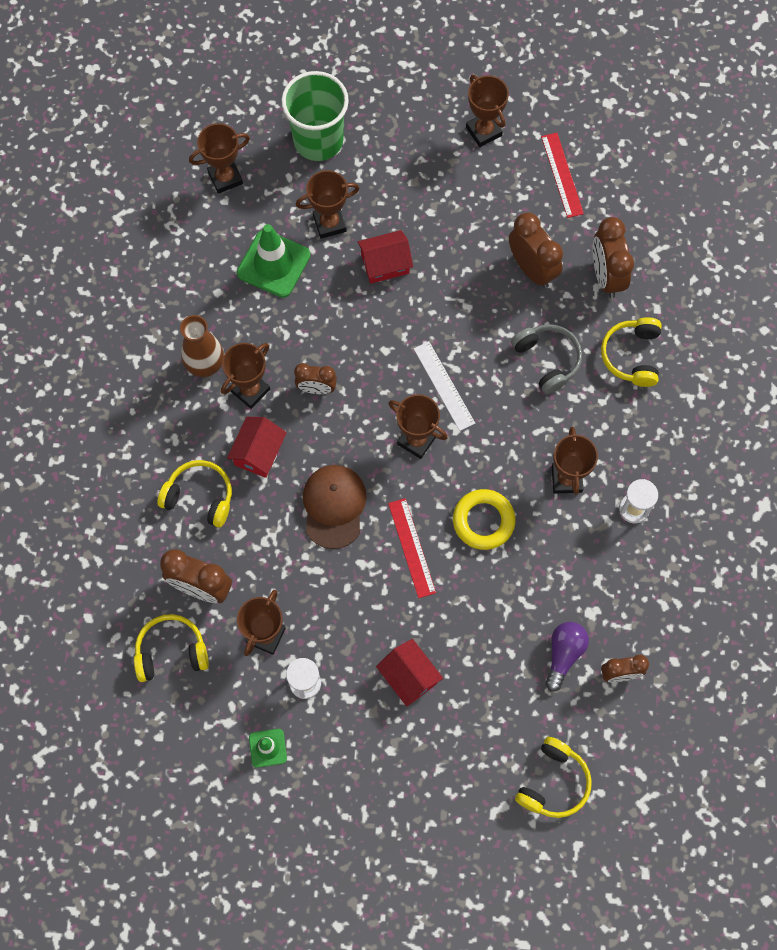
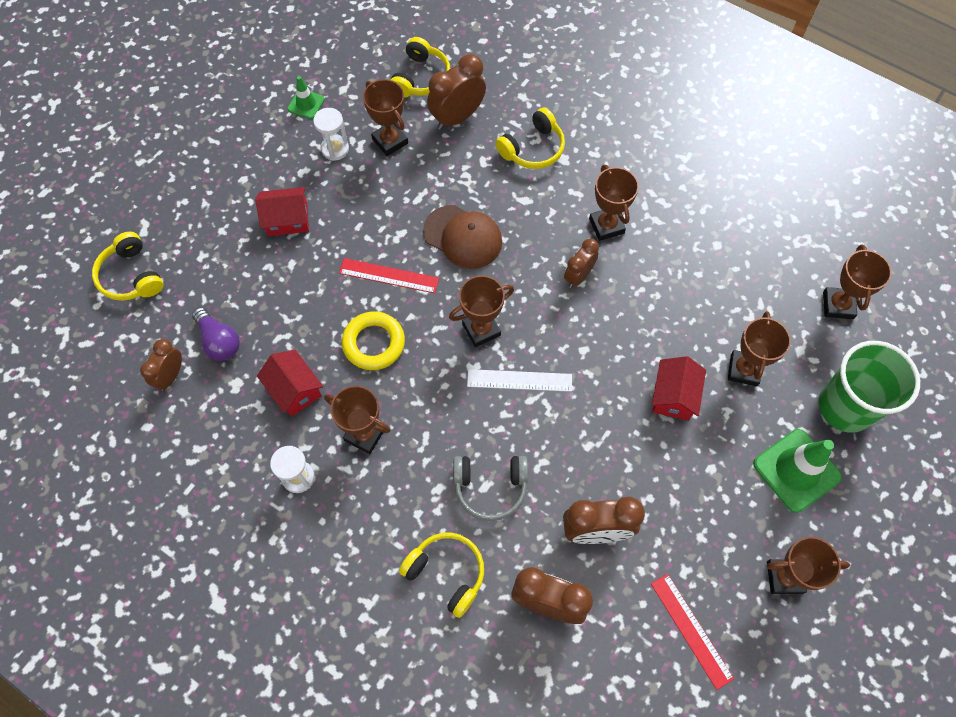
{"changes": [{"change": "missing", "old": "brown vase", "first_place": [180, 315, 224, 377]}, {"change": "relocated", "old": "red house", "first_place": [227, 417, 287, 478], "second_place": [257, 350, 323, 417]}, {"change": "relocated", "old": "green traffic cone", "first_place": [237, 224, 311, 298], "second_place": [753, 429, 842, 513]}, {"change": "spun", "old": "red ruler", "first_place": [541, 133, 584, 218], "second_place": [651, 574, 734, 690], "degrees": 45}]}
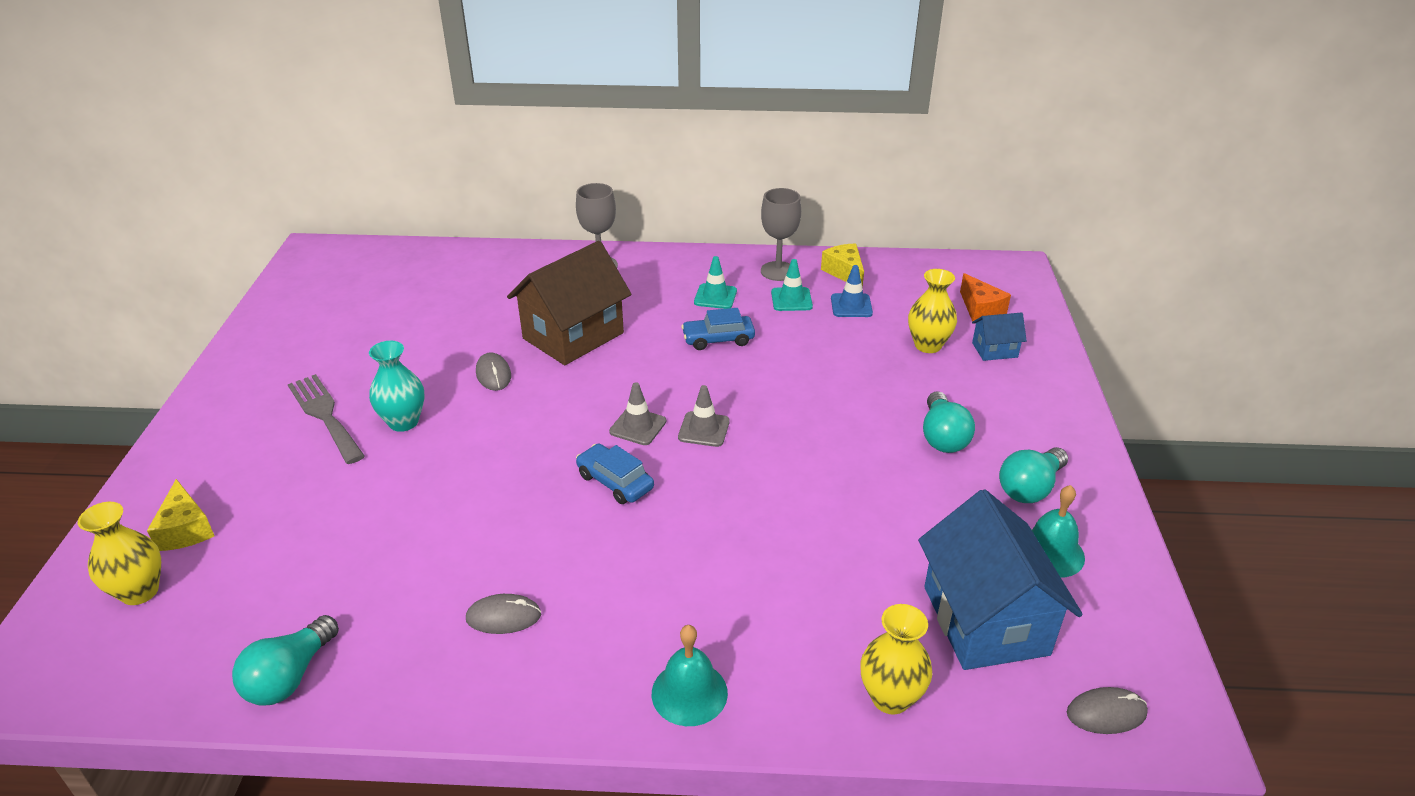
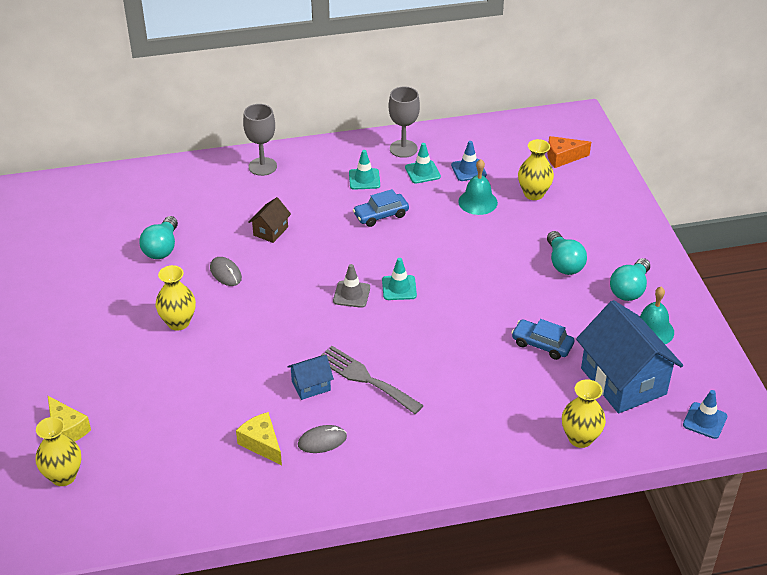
{"changes": [{"change": "relocated", "old": "turquoise light bulb", "first_place": [232, 615, 339, 706], "second_place": [139, 216, 178, 259]}, {"change": "relocated", "old": "grey fork", "first_place": [288, 374, 365, 464], "second_place": [321, 346, 424, 414]}, {"change": "colour", "old": "turquoise vase", "new": "yellow vase", "first_place": [369, 341, 425, 432], "second_place": [156, 265, 196, 331]}, {"change": "size", "old": "brown house", "first_place": [507, 241, 631, 365], "second_place": [248, 197, 291, 243], "factor": 0.46}, {"change": "relocated", "old": "blue car", "first_place": [576, 443, 654, 504], "second_place": [511, 319, 574, 360]}, {"change": "relocated", "old": "turquoise bell", "first_place": [652, 625, 728, 726], "second_place": [458, 159, 498, 215]}, {"change": "colour", "old": "grey traffic cone", "new": "turquoise traffic cone", "first_place": [678, 385, 730, 447], "second_place": [382, 258, 417, 300]}, {"change": "relocated", "old": "yellow cheese", "first_place": [821, 243, 864, 287], "second_place": [236, 412, 282, 465]}, {"change": "spun", "old": "orange cheese", "first_place": [960, 273, 1011, 322], "second_place": [547, 136, 591, 168], "degrees": 120}, {"change": "relocated", "old": "blue house", "first_place": [972, 312, 1027, 361], "second_place": [287, 355, 334, 400]}, {"change": "exchanged", "old": "grey mouse", "new": "blue traffic cone", "first_place": [1067, 687, 1148, 734], "second_place": [683, 390, 727, 439]}]}
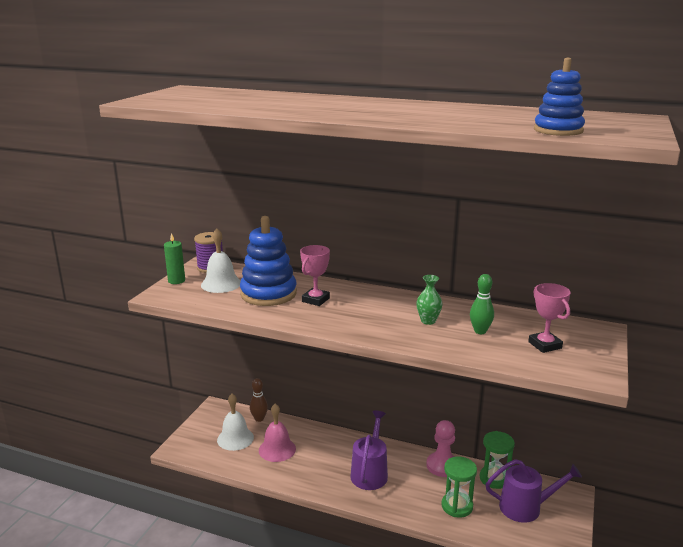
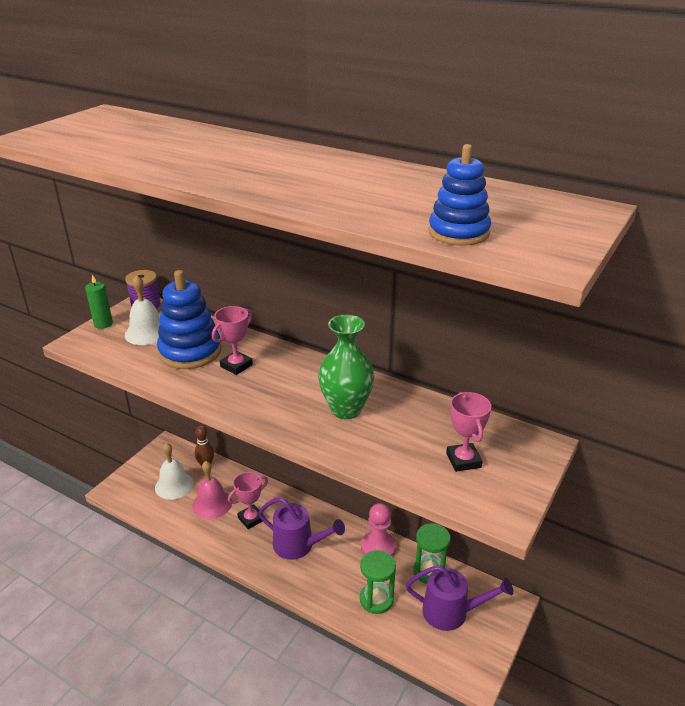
{"changes": [{"change": "spun", "old": "purple watering can", "first_place": [350, 410, 388, 490], "second_place": [258, 497, 345, 560], "degrees": 90}, {"change": "size", "old": "green vase", "first_place": [416, 275, 443, 325], "second_place": [318, 315, 375, 419], "factor": 1.86}, {"change": "missing", "old": "green bowling pin", "first_place": [470, 274, 494, 334]}, {"change": "appeared", "new": "pink trophy", "second_place": [228, 472, 268, 529]}]}
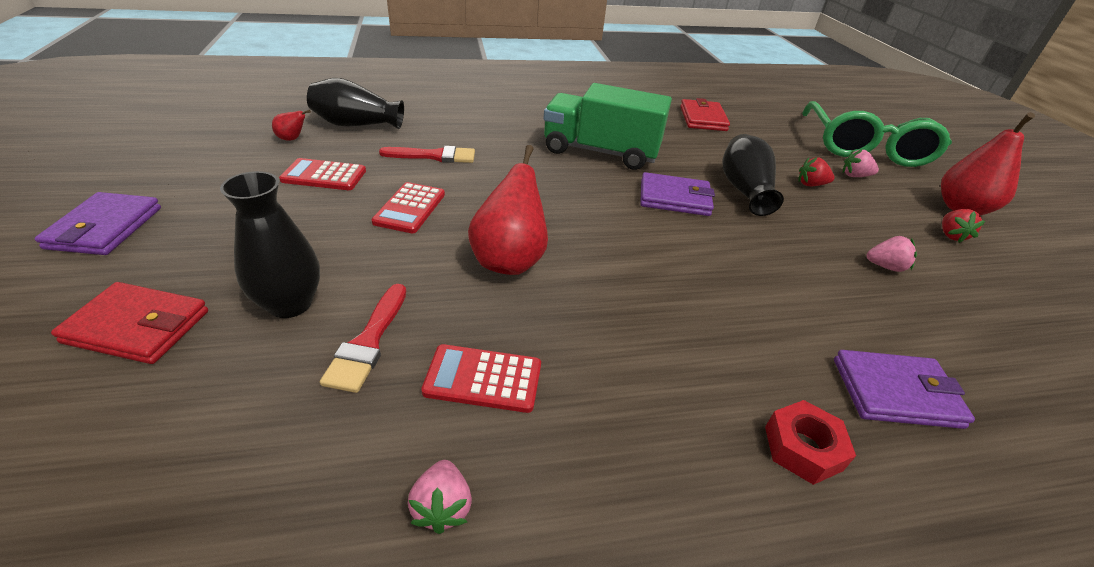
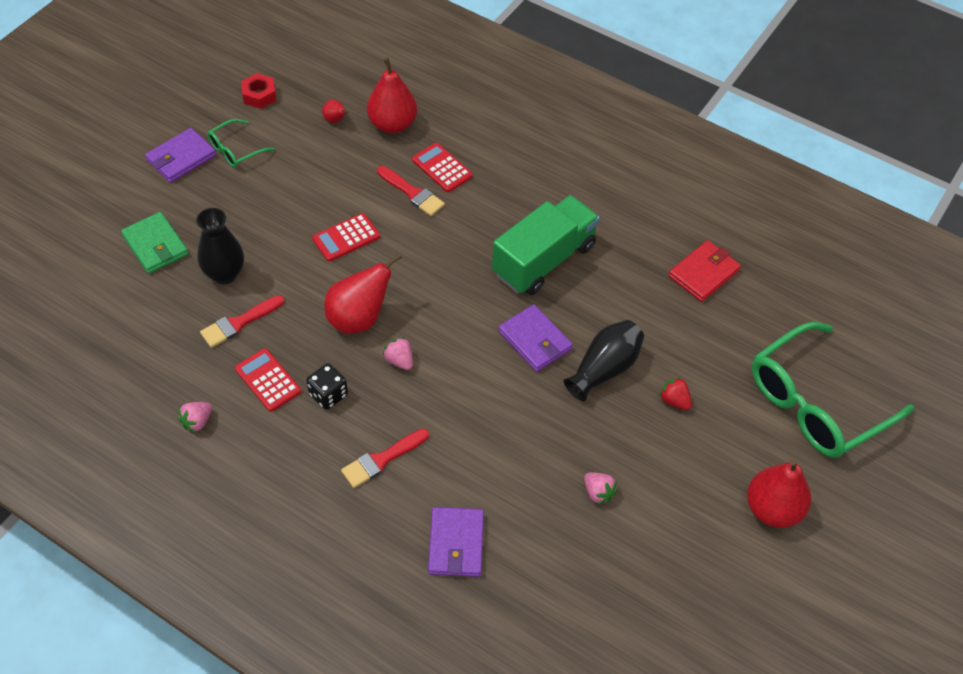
{"changes": [{"change": "colour", "old": "red wallet", "new": "green wallet", "first_place": [51, 282, 208, 364], "second_place": [121, 212, 188, 274]}, {"change": "relocated", "old": "red calculator", "first_place": [279, 158, 366, 190], "second_place": [412, 143, 473, 192]}, {"change": "exchanged", "old": "black vase", "new": "red pear", "first_place": [307, 78, 404, 129], "second_place": [367, 57, 417, 133]}, {"change": "spun", "old": "green truck", "first_place": [543, 83, 672, 170], "second_place": [492, 195, 600, 295], "degrees": 75}, {"change": "relocated", "old": "red nut", "first_place": [765, 400, 856, 485], "second_place": [241, 73, 276, 109]}, {"change": "spun", "old": "purple wallet", "first_place": [834, 350, 975, 429], "second_place": [428, 507, 484, 577], "degrees": 45}, {"change": "relocated", "old": "pink strawberry", "first_place": [843, 149, 879, 177], "second_place": [383, 337, 413, 370]}, {"change": "missing", "old": "red strawberry", "first_place": [942, 209, 985, 243]}, {"change": "appeared", "new": "green glasses", "second_place": [207, 119, 275, 168]}, {"change": "appeared", "new": "black dice", "second_place": [306, 363, 348, 410]}, {"change": "appeared", "new": "red brush", "second_place": [341, 429, 429, 488]}]}
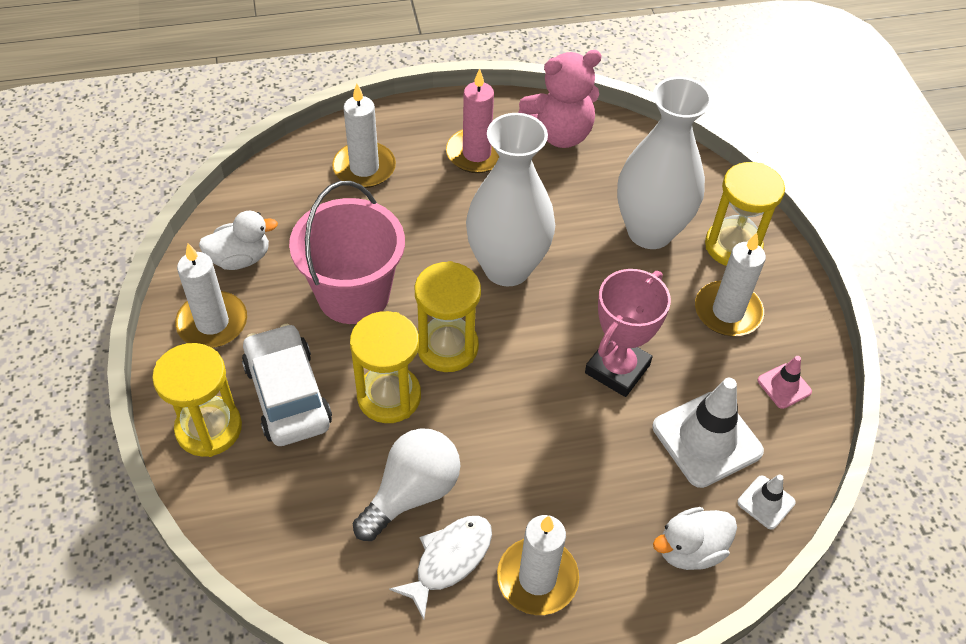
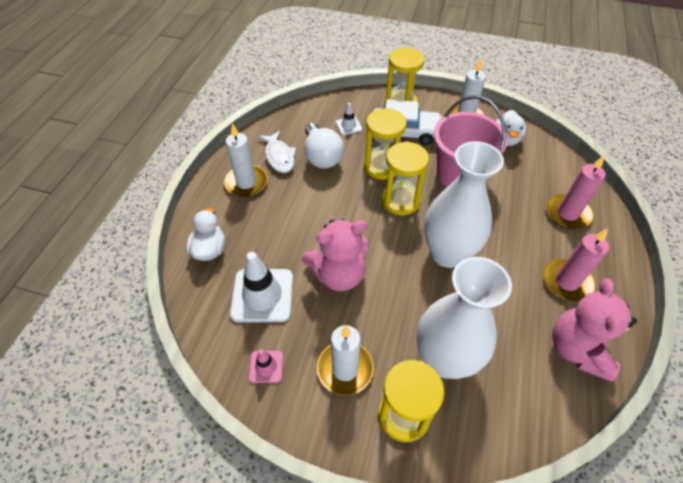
{"changes": [{"change": "colour", "old": "white candle", "new": "pink candle", "first_place": [332, 84, 396, 188], "second_place": [546, 156, 606, 229]}, {"change": "exchanged", "old": "pink trophy", "new": "pink teddy bear", "first_place": [585, 269, 671, 397], "second_place": [302, 219, 368, 291]}, {"change": "relocated", "old": "white traffic cone", "first_place": [737, 474, 795, 530], "second_place": [336, 103, 362, 135]}]}
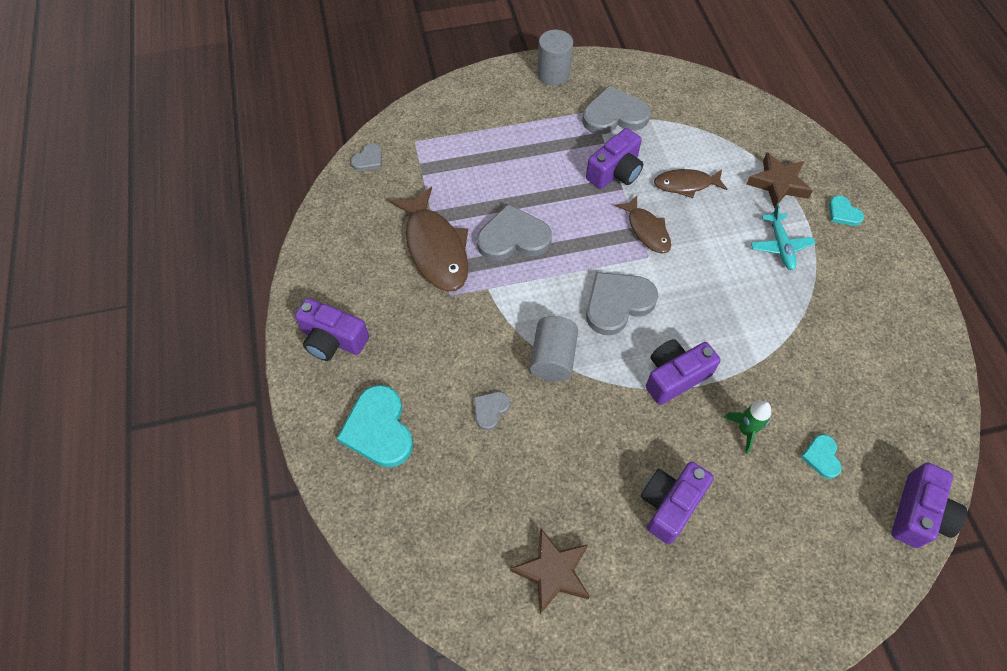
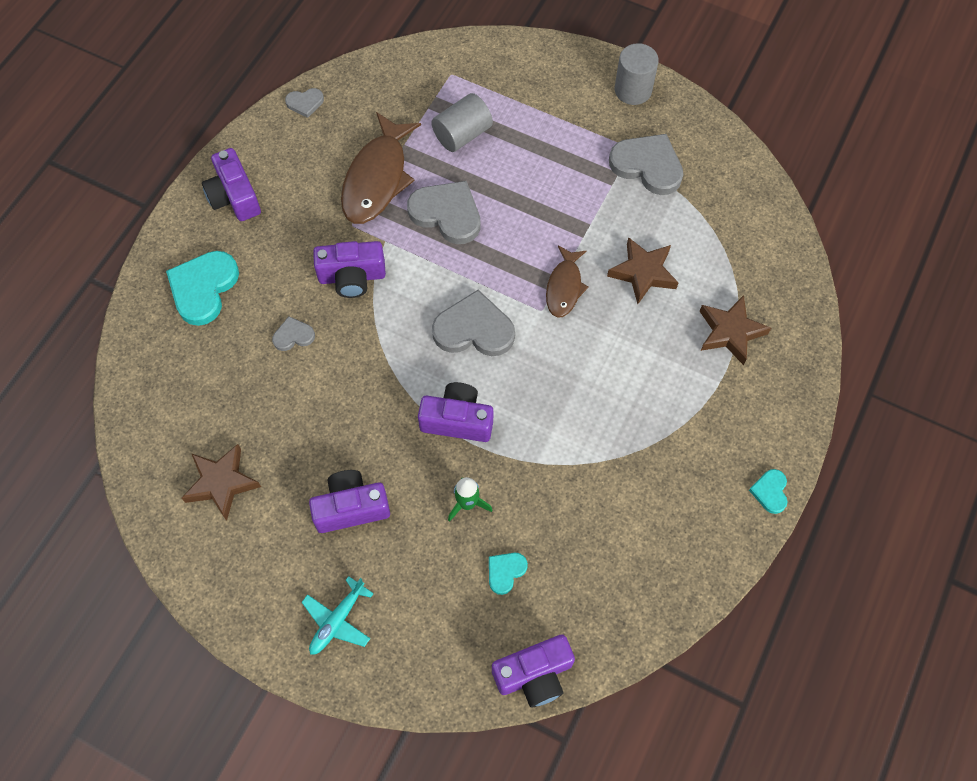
{"changes": [{"change": "relocated", "old": "grey heart", "first_place": [351, 143, 382, 171], "second_place": [285, 88, 324, 118]}, {"change": "relocated", "old": "grey cylinder", "first_place": [530, 316, 578, 382], "second_place": [431, 93, 493, 152]}, {"change": "relocated", "old": "purple camera", "first_place": [586, 128, 643, 189], "second_place": [313, 241, 386, 298]}, {"change": "exchanged", "old": "brown fish", "new": "brown star", "first_place": [654, 169, 728, 198], "second_place": [607, 237, 679, 304]}, {"change": "relocated", "old": "turquoise plane", "first_place": [751, 204, 816, 270], "second_place": [302, 576, 374, 655]}, {"change": "relocated", "old": "turquoise heart", "first_place": [829, 196, 864, 226], "second_place": [749, 469, 787, 514]}]}
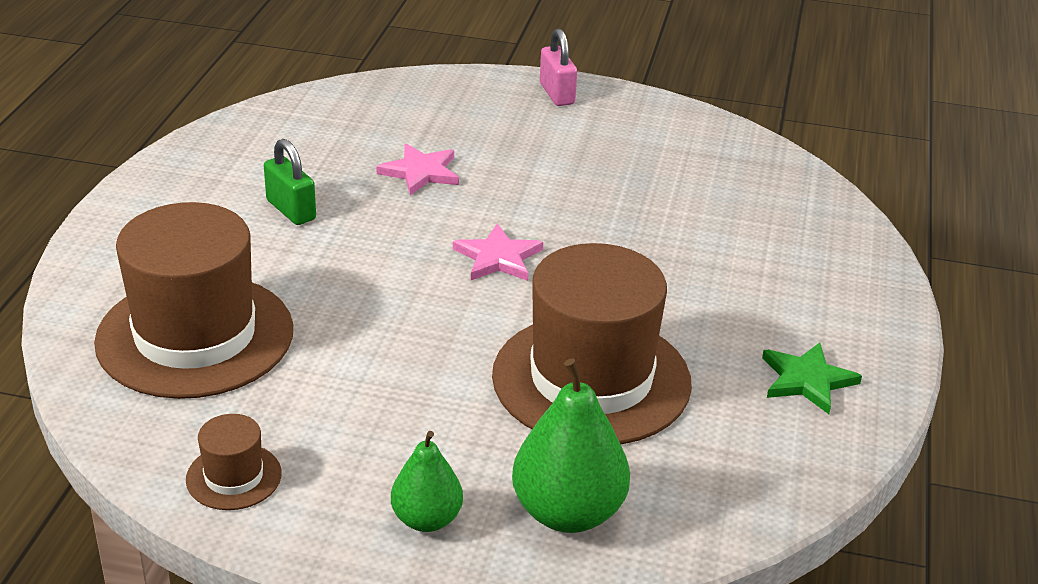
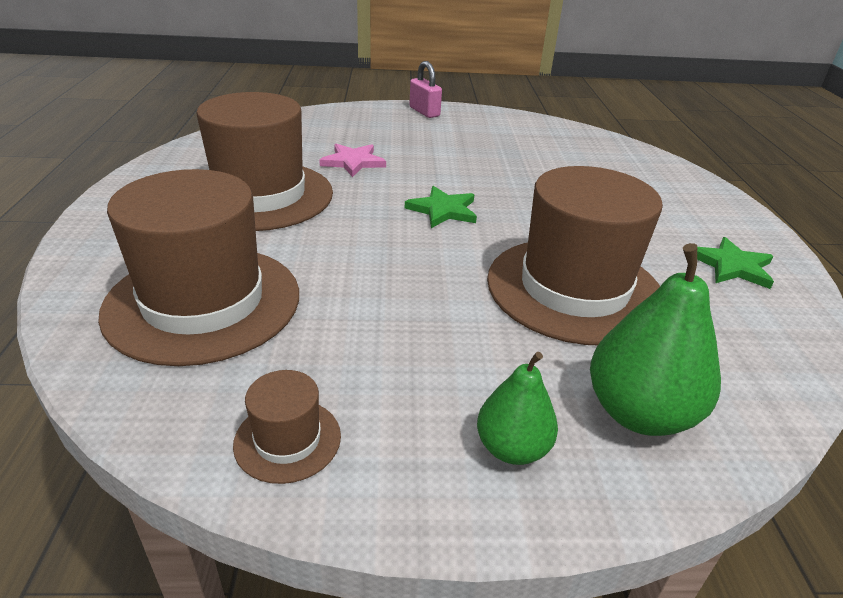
{"changes": [{"change": "exchanged", "old": "green padlock", "new": "brown hat", "first_place": [264, 139, 316, 225], "second_place": [196, 92, 333, 231]}, {"change": "colour", "old": "pink star", "new": "green star", "first_place": [453, 224, 543, 281], "second_place": [405, 186, 477, 228]}]}
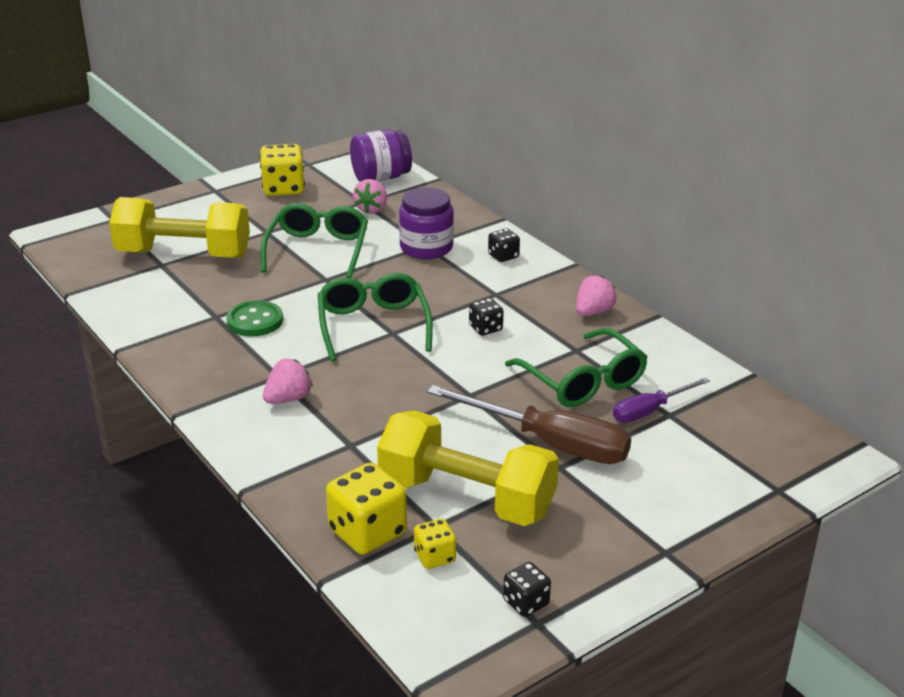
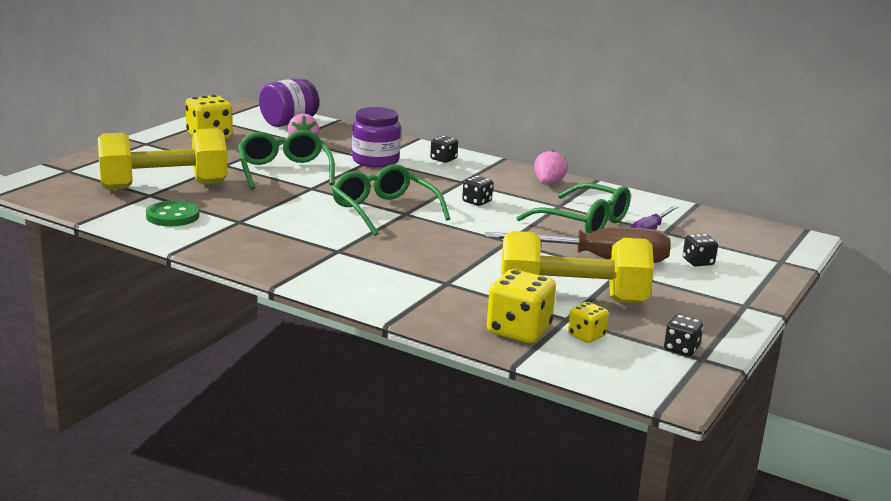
{"changes": [{"change": "relocated", "old": "green button", "first_place": [226, 300, 283, 336], "second_place": [146, 200, 199, 226]}, {"change": "missing", "old": "pink strawberry", "first_place": [263, 359, 313, 404]}, {"change": "appeared", "new": "black dice", "second_place": [683, 234, 718, 266]}]}
